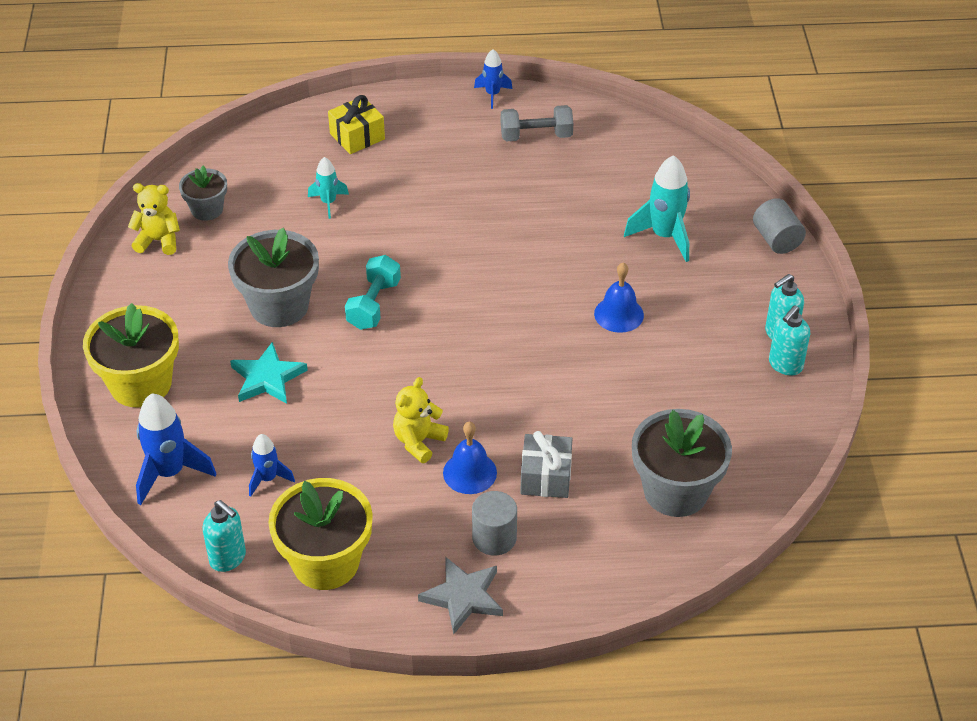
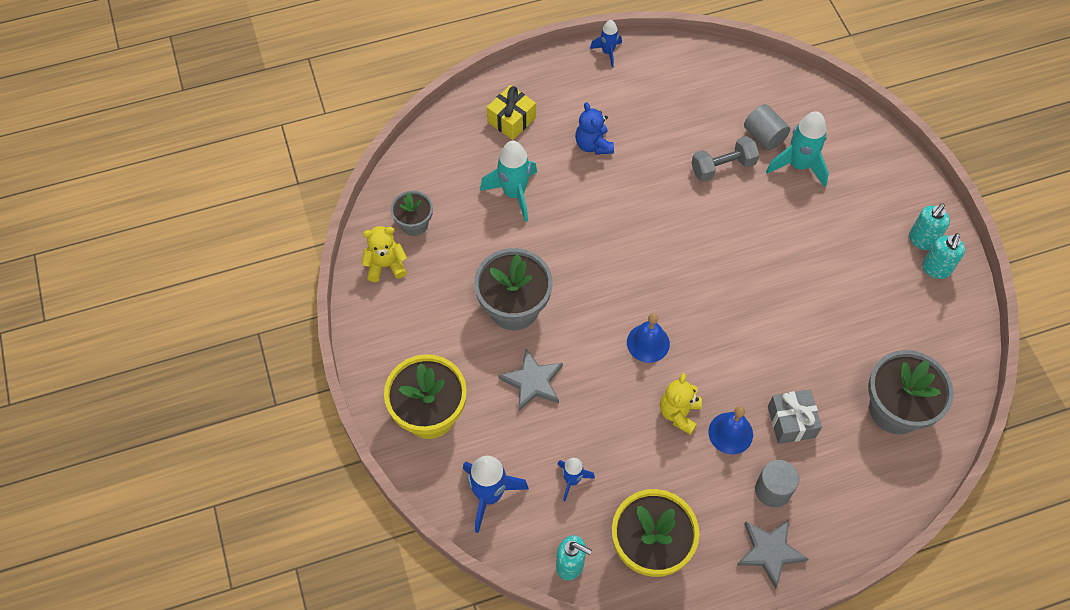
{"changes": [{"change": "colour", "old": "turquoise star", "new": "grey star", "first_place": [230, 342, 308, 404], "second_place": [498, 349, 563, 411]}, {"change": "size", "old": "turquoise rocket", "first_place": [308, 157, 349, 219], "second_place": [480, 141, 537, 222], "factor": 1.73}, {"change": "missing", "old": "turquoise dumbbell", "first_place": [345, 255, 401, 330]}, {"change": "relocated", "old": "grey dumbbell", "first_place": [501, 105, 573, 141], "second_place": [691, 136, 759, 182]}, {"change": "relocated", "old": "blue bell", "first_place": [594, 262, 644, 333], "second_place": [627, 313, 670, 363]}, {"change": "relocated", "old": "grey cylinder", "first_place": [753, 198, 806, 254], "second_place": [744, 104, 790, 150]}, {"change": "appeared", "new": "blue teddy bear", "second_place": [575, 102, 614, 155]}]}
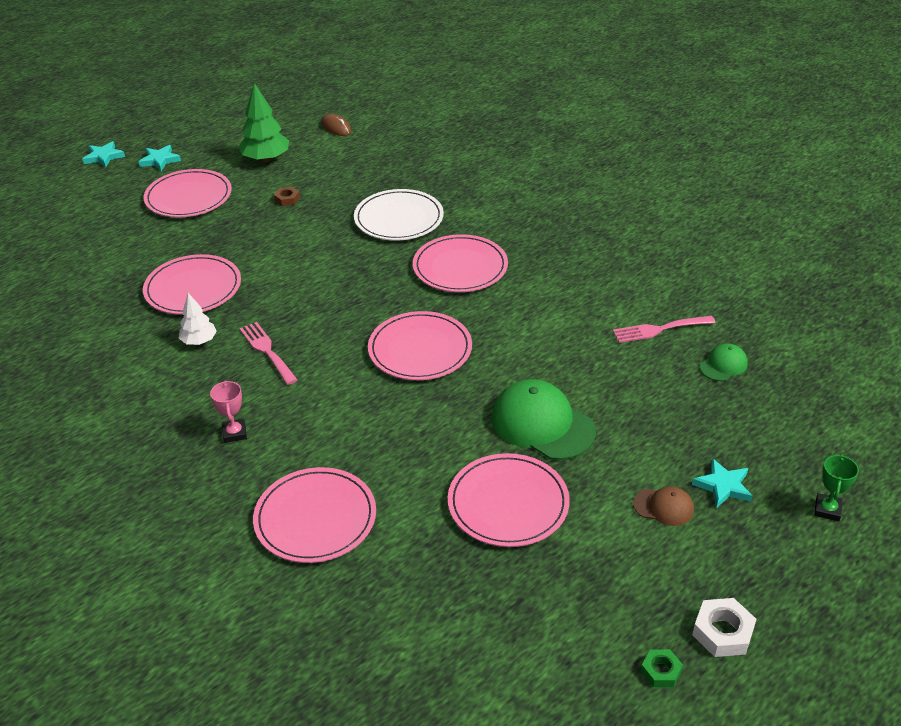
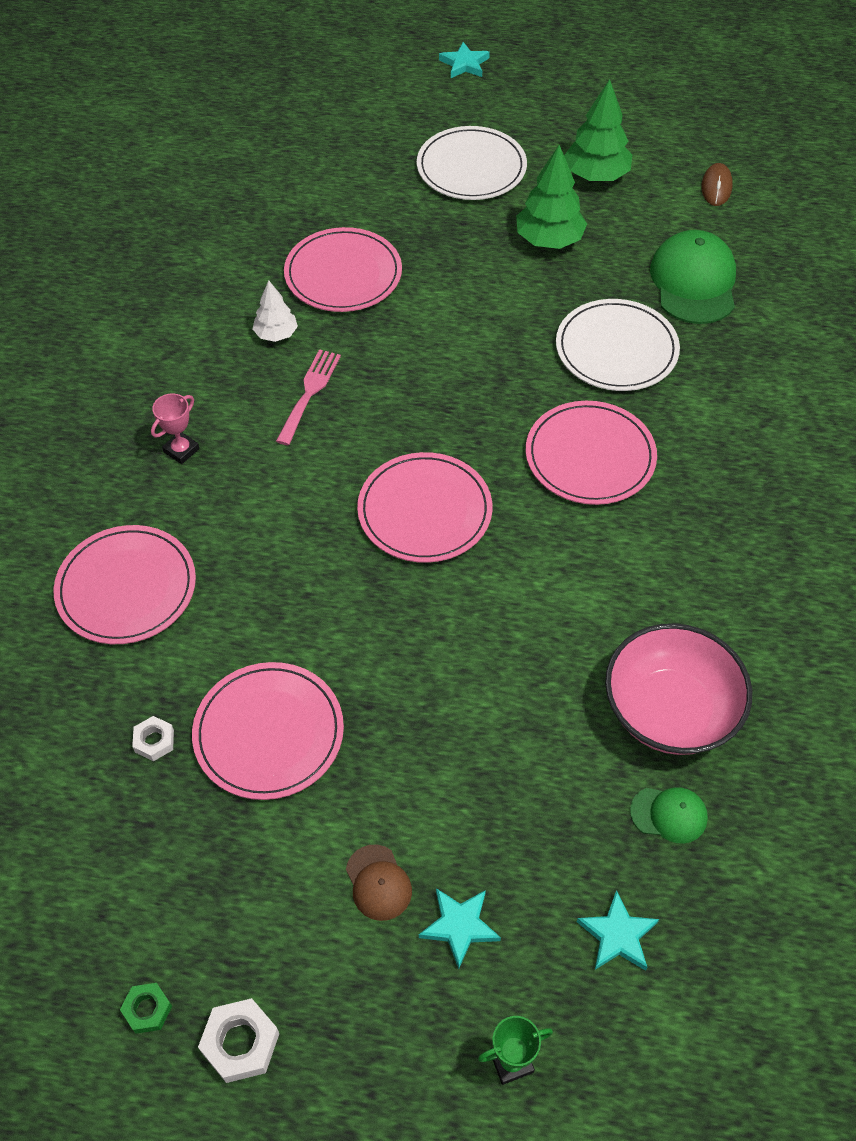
{"changes": [{"change": "relocated", "old": "turquoise star", "first_place": [138, 145, 181, 171], "second_place": [577, 890, 659, 971]}, {"change": "colour", "old": "pink plate", "new": "white plate", "first_place": [144, 169, 232, 218], "second_place": [417, 126, 527, 200]}, {"change": "exchanged", "old": "brown nut", "new": "green tree", "first_place": [274, 187, 300, 206], "second_place": [516, 145, 587, 249]}, {"change": "relocated", "old": "green cap", "first_place": [492, 379, 596, 460], "second_place": [650, 230, 736, 324]}, {"change": "exchanged", "old": "pink fork", "new": "pink bowl", "first_place": [613, 316, 716, 343], "second_place": [605, 623, 752, 755]}, {"change": "appeared", "new": "white nut", "second_place": [132, 716, 174, 761]}]}
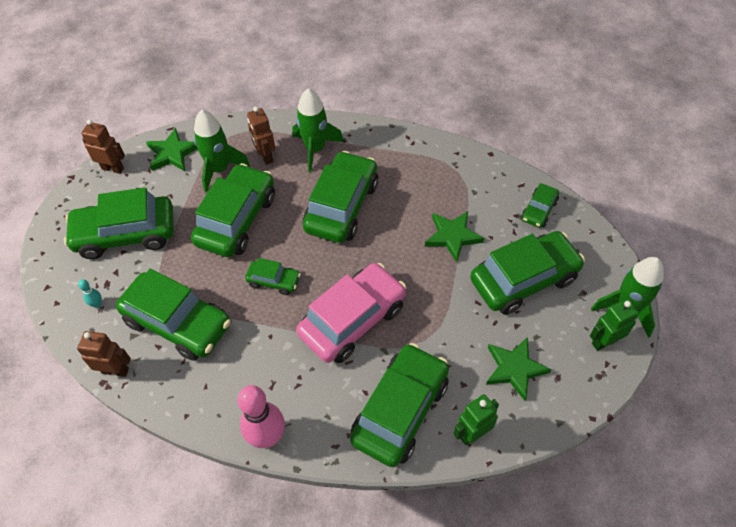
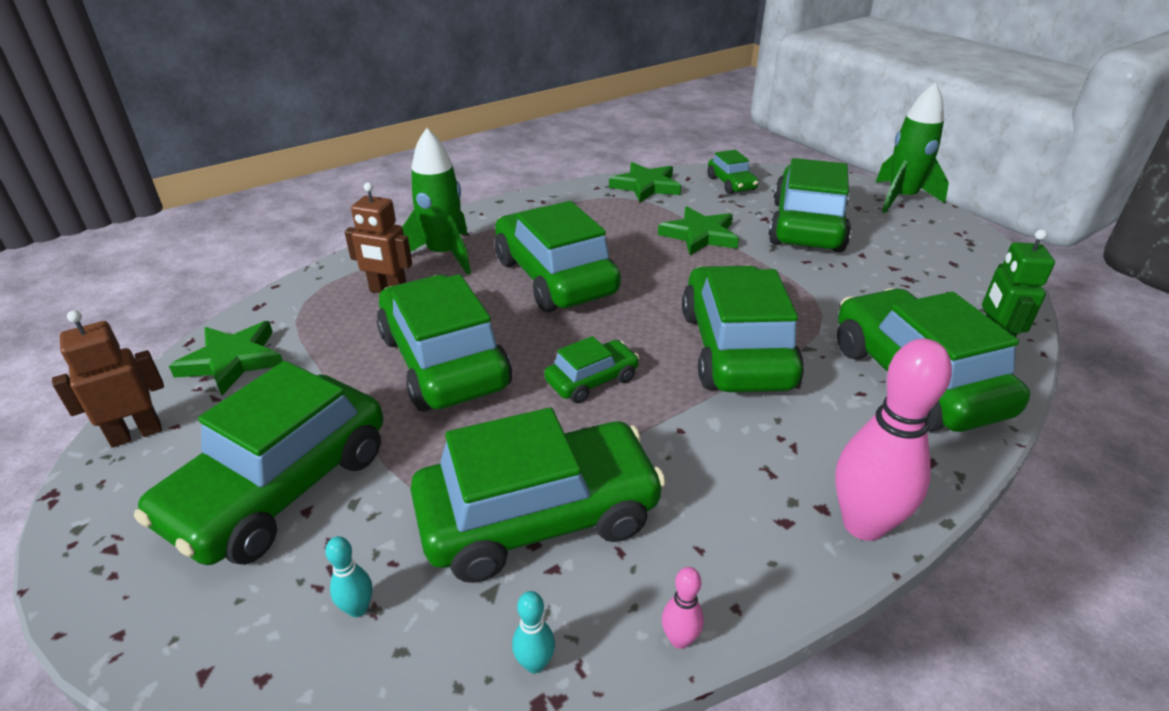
{"changes": [{"change": "exchanged", "old": "brown robot", "new": "turquoise bowling pin", "first_place": [77, 331, 131, 377], "second_place": [512, 591, 555, 673]}, {"change": "missing", "old": "green rocket", "first_place": [194, 110, 250, 192]}, {"change": "colour", "old": "pink car", "new": "green car", "first_place": [296, 263, 406, 363], "second_place": [682, 265, 804, 392]}, {"change": "relocated", "old": "green star", "first_place": [486, 337, 551, 401], "second_place": [609, 162, 681, 202]}, {"change": "missing", "old": "green robot", "first_place": [590, 299, 639, 351]}, {"change": "appeared", "new": "pink bowling pin", "second_place": [662, 567, 704, 649]}]}
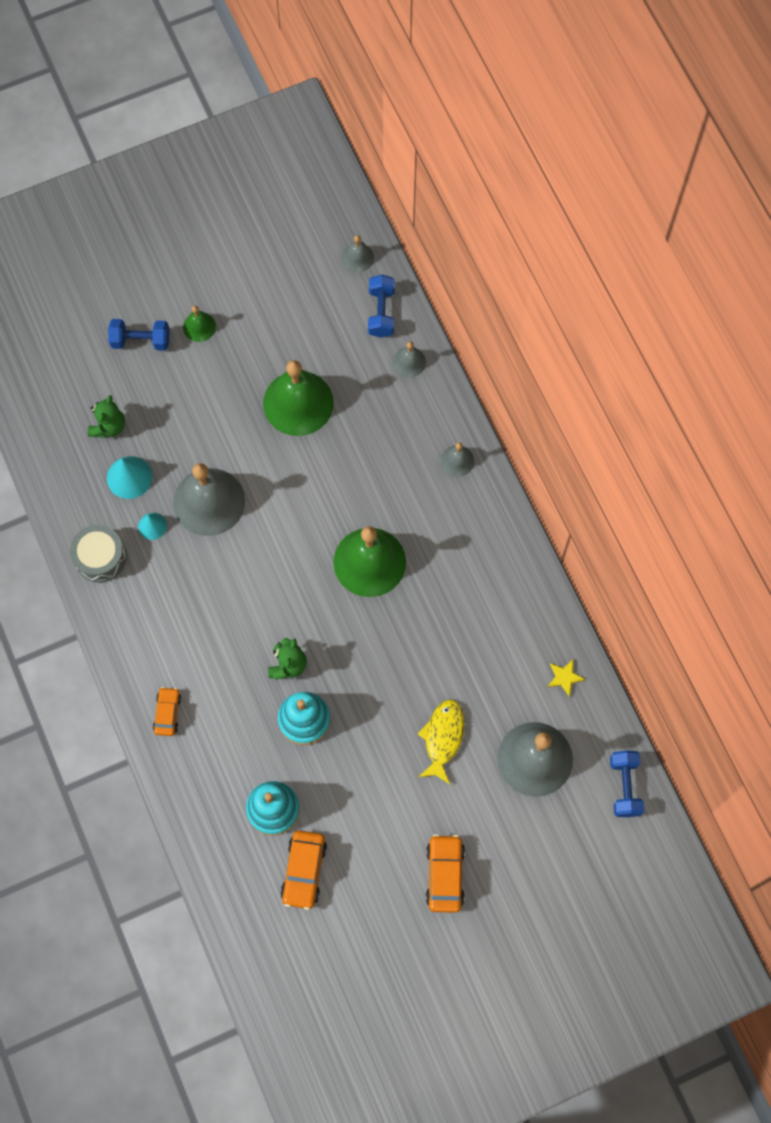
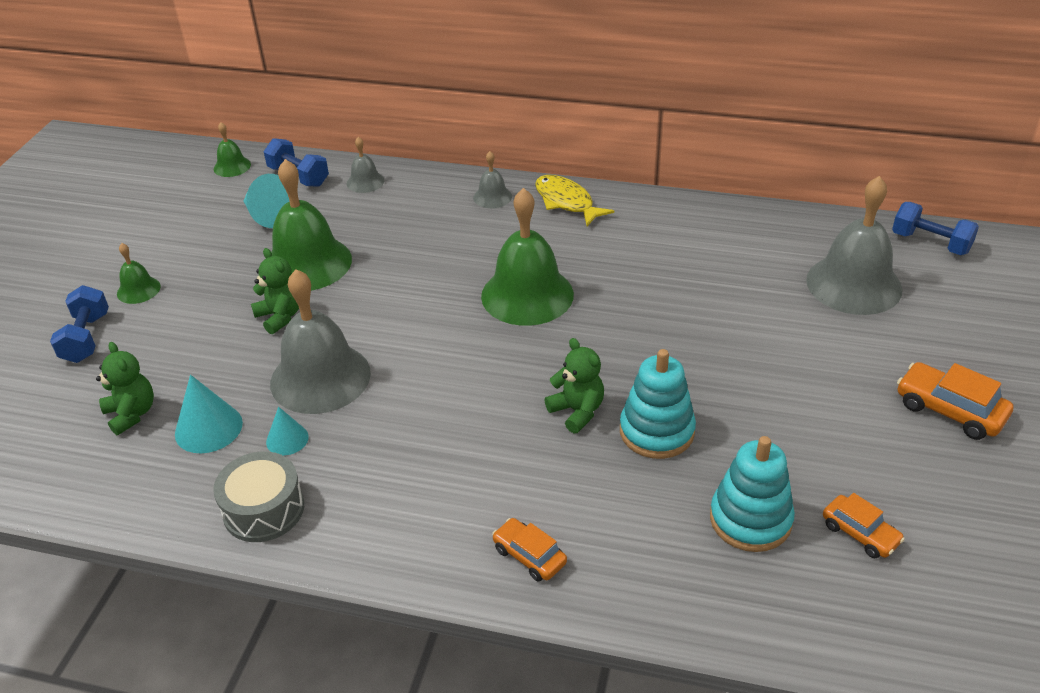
{"changes": [{"change": "spun", "old": "blue dumbbell", "first_place": [108, 319, 169, 351], "second_place": [50, 285, 109, 363], "degrees": -45}, {"change": "size", "old": "orange car", "first_place": [281, 830, 327, 910], "second_place": [823, 493, 905, 558], "factor": 0.66}, {"change": "colour", "old": "grey bell", "new": "green bell", "first_place": [342, 235, 374, 272], "second_place": [214, 122, 251, 177]}, {"change": "relocated", "old": "yellow fish", "first_place": [418, 700, 465, 784], "second_place": [535, 175, 614, 226]}, {"change": "missing", "old": "yellow star", "first_place": [548, 660, 585, 697]}, {"change": "appeared", "new": "turquoise cone", "second_place": [244, 174, 290, 228]}, {"change": "appeared", "new": "green teddy bear", "second_place": [251, 248, 299, 334]}]}
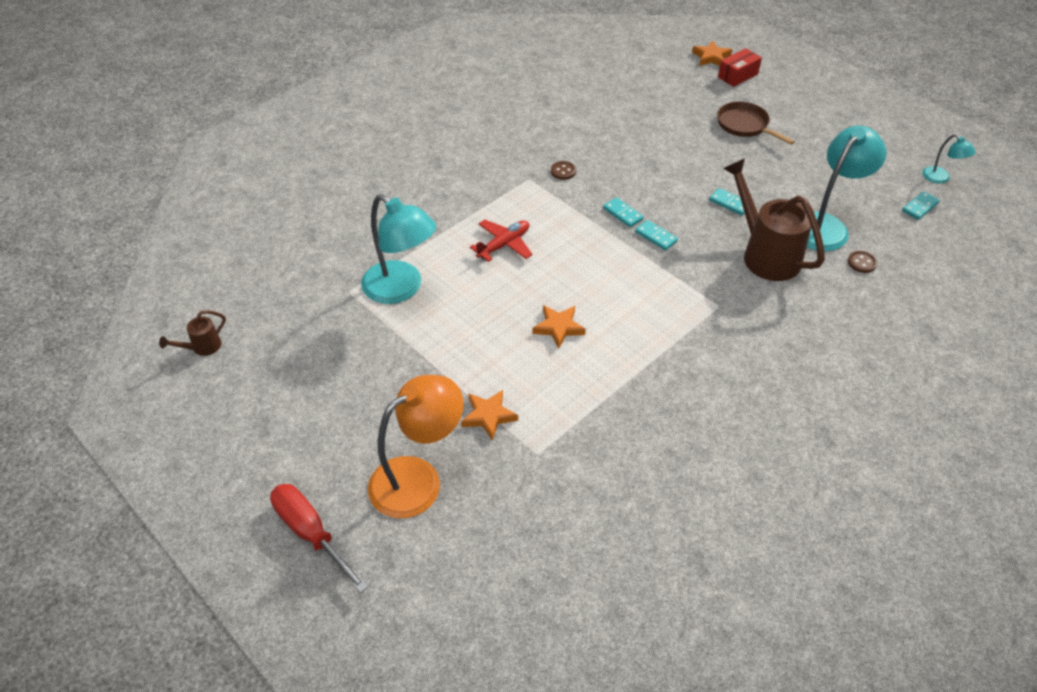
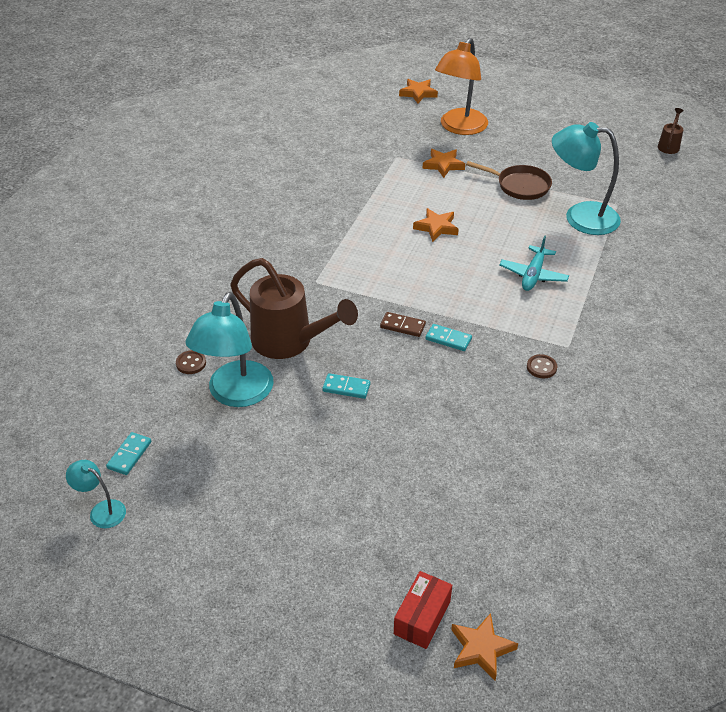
{"changes": [{"change": "missing", "old": "red screwdriver", "first_place": [270, 484, 368, 593]}, {"change": "colour", "old": "red plane", "new": "turquoise plane", "first_place": [470, 220, 533, 262], "second_place": [499, 235, 569, 291]}, {"change": "colour", "old": "turquoise domino", "new": "brown domino", "first_place": [635, 220, 678, 250], "second_place": [380, 312, 426, 337]}, {"change": "relocated", "old": "brown pan", "first_place": [717, 101, 795, 145], "second_place": [466, 161, 552, 200]}, {"change": "appeared", "new": "orange star", "second_place": [399, 79, 438, 103]}]}
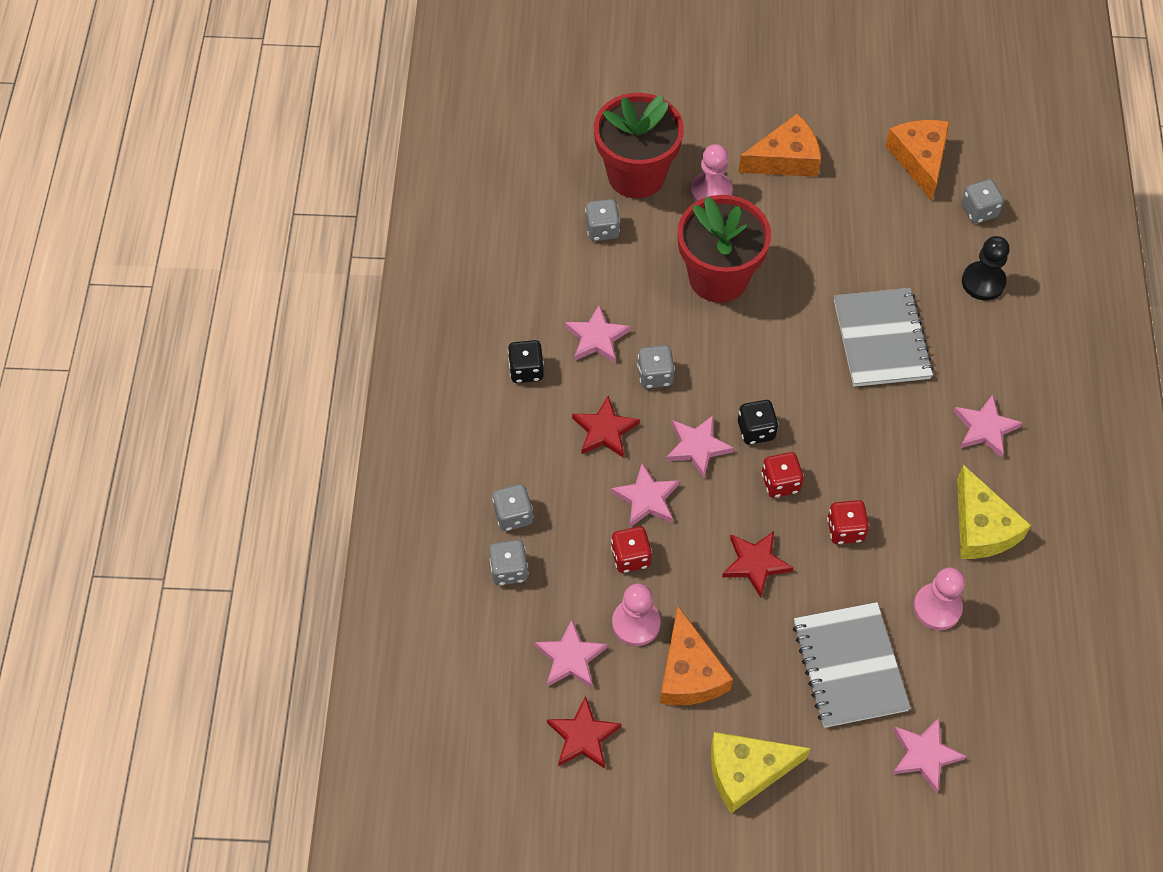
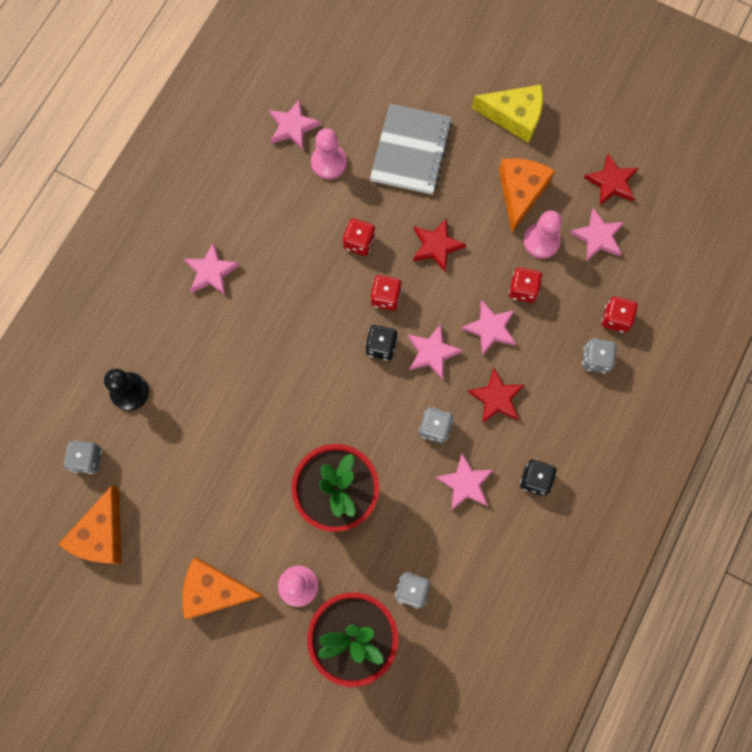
{"changes": [{"change": "colour", "old": "grey dice", "new": "red dice", "first_place": [489, 540, 528, 585], "second_place": [602, 296, 638, 333]}, {"change": "missing", "old": "grey notebook", "first_place": [834, 288, 934, 387]}, {"change": "relocated", "old": "pink star", "first_place": [893, 718, 966, 793], "second_place": [269, 99, 321, 150]}, {"change": "missing", "old": "yellow cheese", "first_place": [957, 465, 1031, 559]}]}
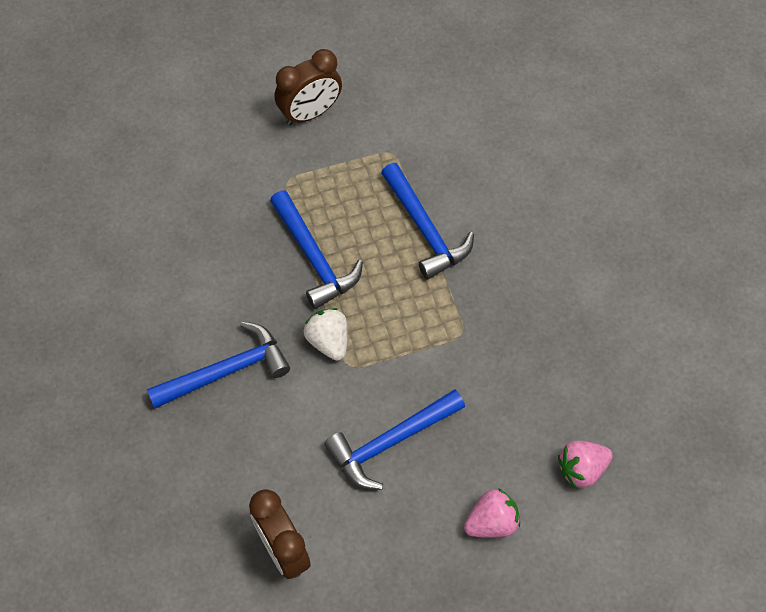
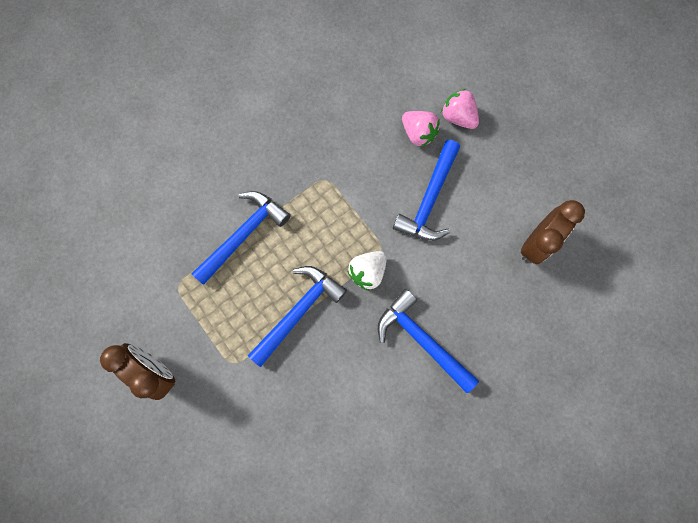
{"changes": [{"change": "spun", "old": "blue hammer", "first_place": [324, 389, 465, 490], "second_place": [393, 140, 460, 241], "degrees": 75}, {"change": "relocated", "old": "pink strawberry", "first_place": [558, 441, 613, 489], "second_place": [402, 111, 440, 147]}]}
